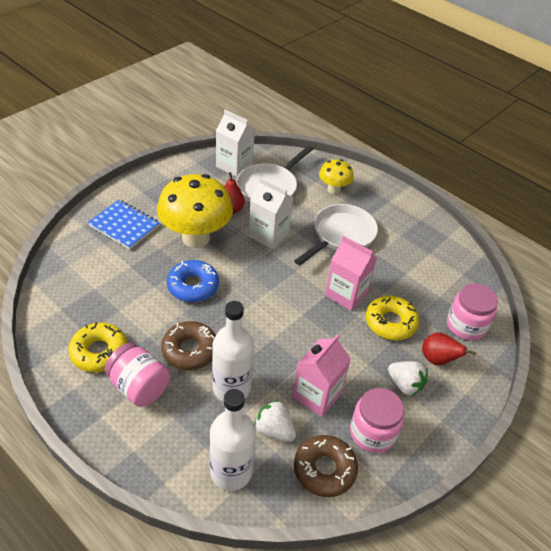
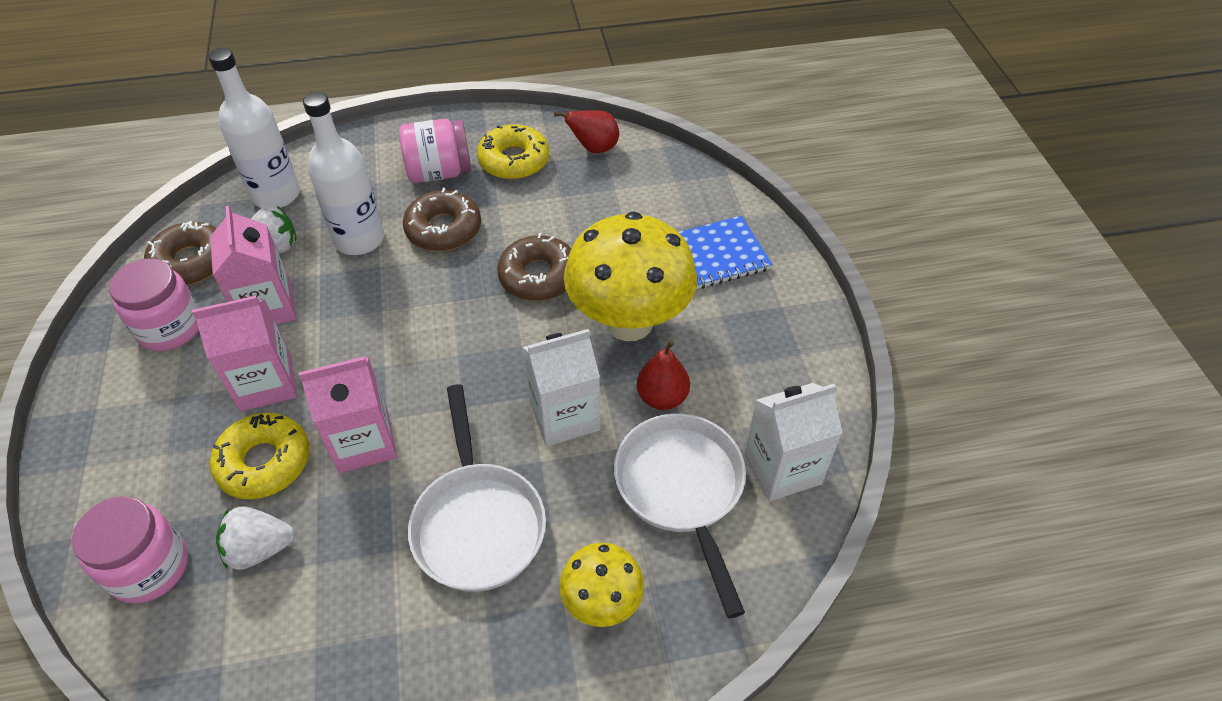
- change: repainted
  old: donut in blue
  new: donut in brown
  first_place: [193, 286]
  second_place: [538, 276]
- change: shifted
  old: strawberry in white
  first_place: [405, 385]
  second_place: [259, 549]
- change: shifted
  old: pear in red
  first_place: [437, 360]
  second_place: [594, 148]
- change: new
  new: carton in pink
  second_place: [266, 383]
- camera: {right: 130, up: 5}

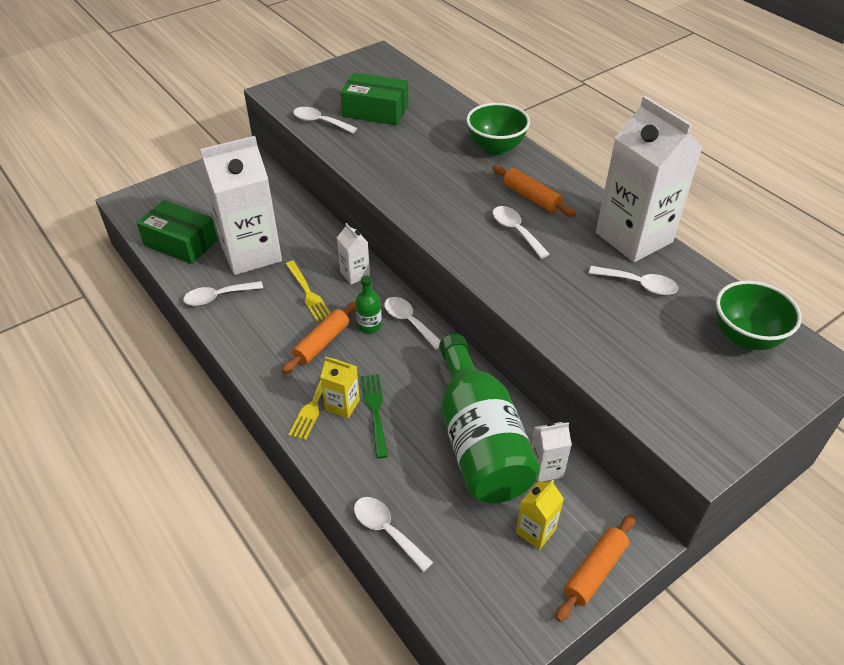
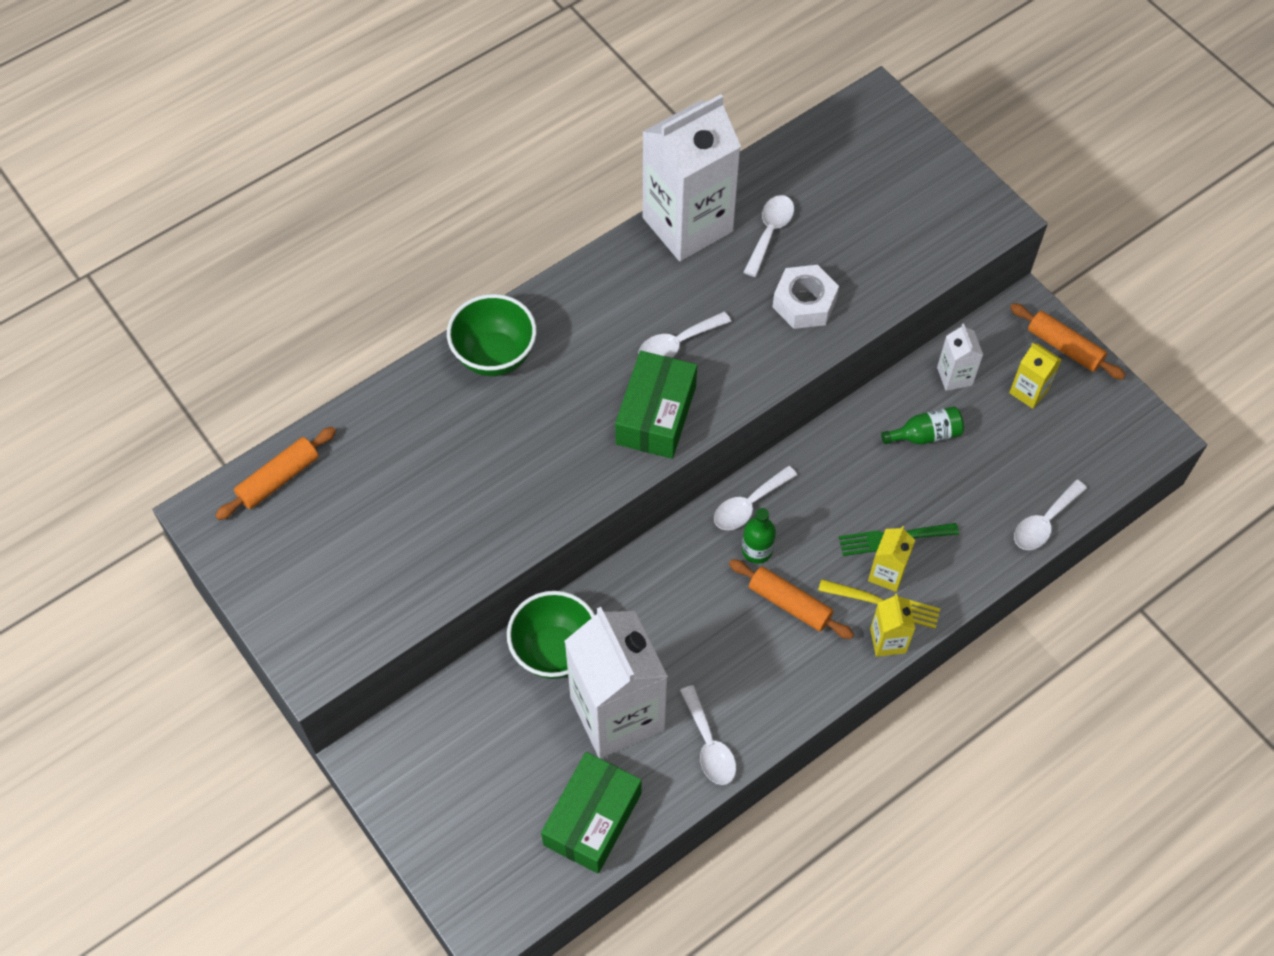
- change: gone
  old: fork in yellow
  first_place: [308, 293]
- change: gone
  old: spoon in white
  first_place: [320, 122]
- change: gone
  old: carton in white
  first_place: [355, 274]
- change: shifted
  old: box in green
  first_place: [375, 111]
  second_place: [656, 415]
- change: scaled
  old: bottle in green
  first_place: [479, 441]
  second_place: [925, 435]
  factor: 0.4
- change: shifted
  old: rolling pin in orange
  first_place: [531, 197]
  second_place: [278, 479]
- change: shifted
  old: bowl in green
  first_place: [745, 337]
  second_place: [555, 651]
- change: new
  new: nut in white
  second_place: [804, 303]
- change: new
  new: carton in yellow
  second_place: [888, 640]
- camera: {right: -90, up: 15}

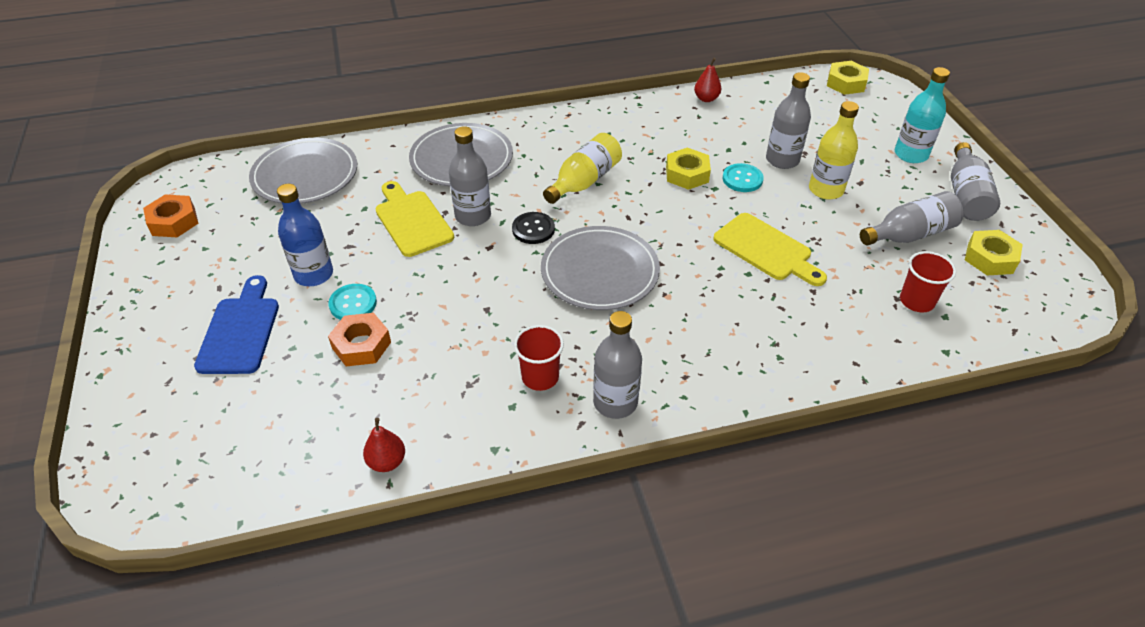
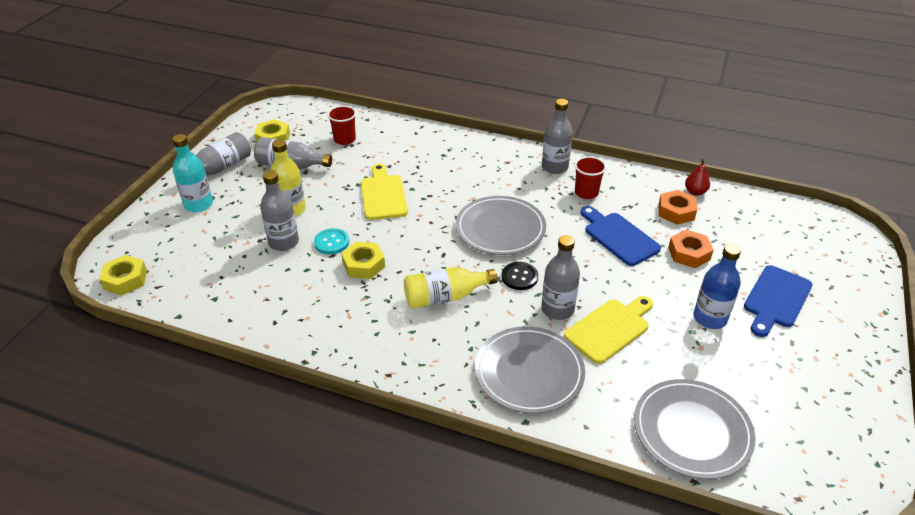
- change: shifted
  old: nut in orange
  first_place: [174, 222]
  second_place: [676, 212]
- change: gone
  old: button in turquoise
  first_place: [353, 304]
- change: rotated
  old: cutting board in yellow
  first_place: [412, 220]
  second_place: [610, 329]
  degrees: -135
- change: gone
  old: pear in red
  first_place: [706, 99]
- change: new
  new: cutting board in blue
  second_place: [619, 237]
- camera: {right: -145, up: -5}

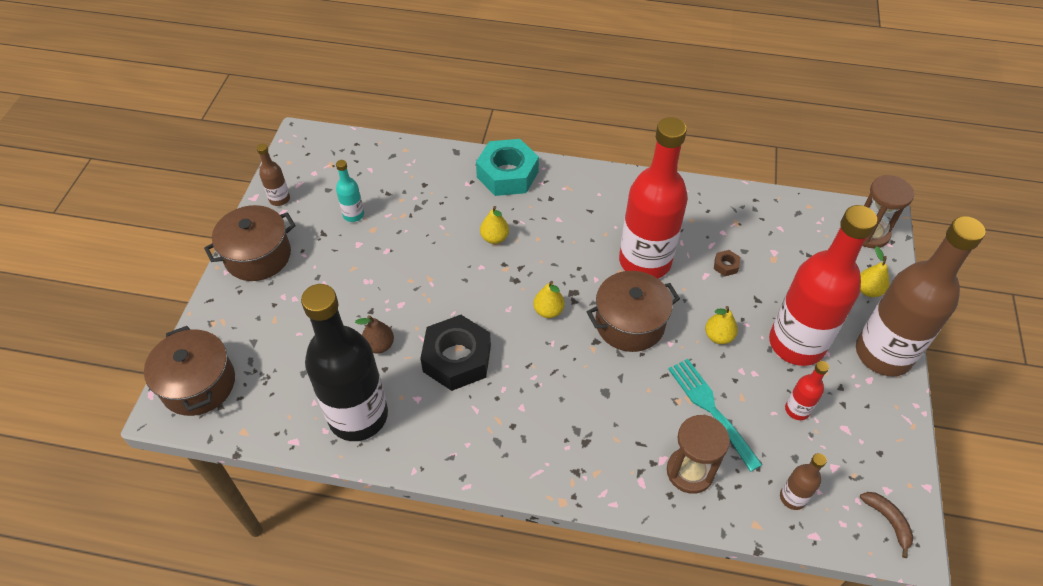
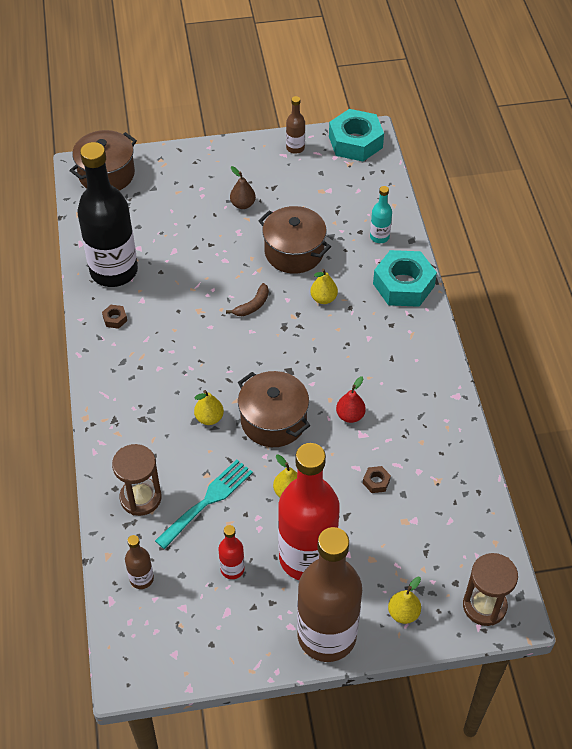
- change: shifted
  old: pot in brown
  first_place: [258, 256]
  second_place: [294, 252]
- change: shifted
  old: bottle in turquoise
  first_place: [353, 215]
  second_place: [379, 237]
- change: shifted
  old: pear in brown
  first_place: [379, 345]
  second_place: [243, 204]
- change: gone
  old: nut in black
  first_place: [457, 359]
- change: shifted
  old: pear in yellow
  first_place: [548, 311]
  second_place: [209, 418]
- change: swapped
  old: bottle in red
  new: pear in red
  first_place: [645, 261]
  second_place: [350, 415]
- change: shifted
  old: banana in brown
  first_place: [888, 521]
  second_place: [252, 305]
- change: new
  new: nut in brown
  second_place: [115, 319]
- change: new
  new: nut in turquoise
  second_place: [355, 142]
- camera: {right: 70, up: 0}

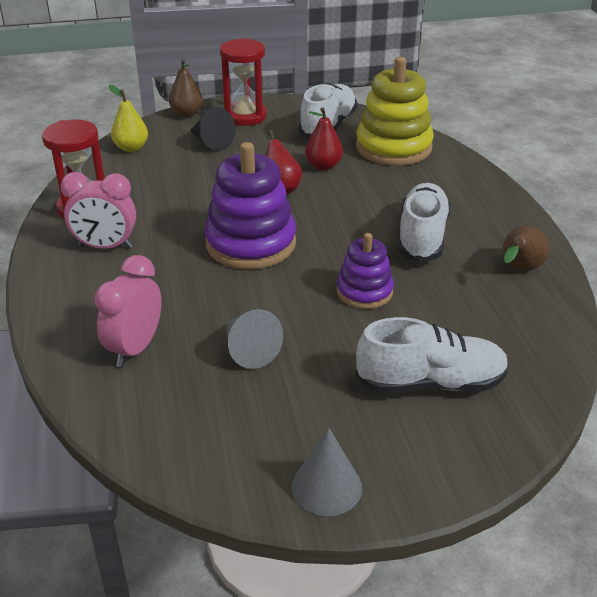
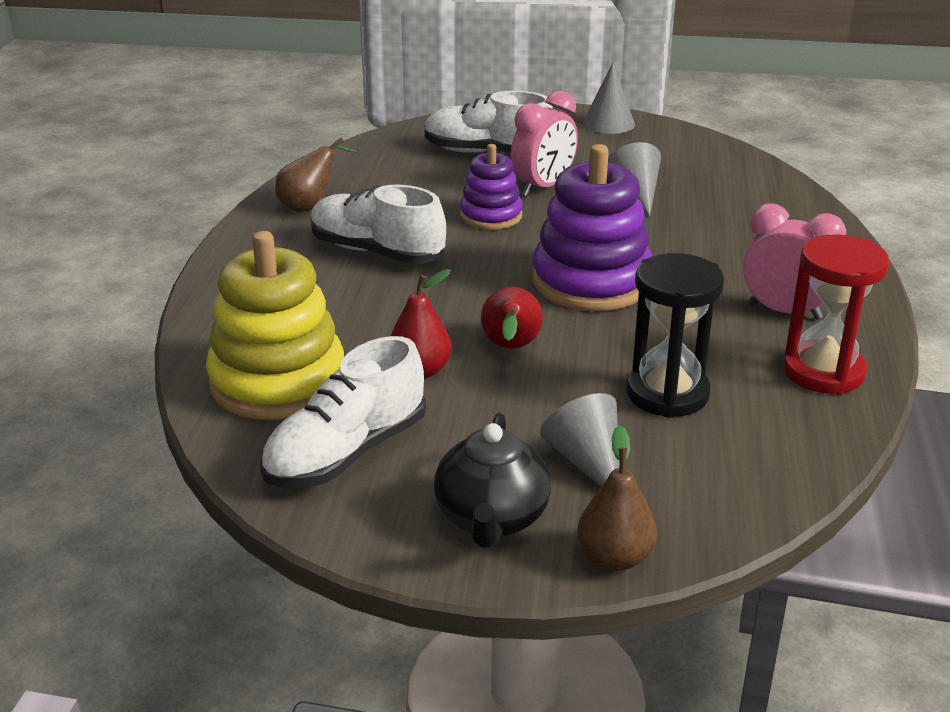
- change: shifted
  old: clock in pink
  first_place: [135, 348]
  second_place: [543, 187]
- change: gone
  old: pear in yellow
  first_place: [131, 148]
- change: repainted
  old: cone in black
  new: cone in grey
  first_place: [211, 142]
  second_place: [587, 462]
- change: swapped
  old: hourglass in red
  new: teapot in black
  first_place: [245, 116]
  second_place: [491, 519]
- change: rotated
  old: shoe in white
  first_place: [422, 237]
  second_place: [377, 252]
  degrees: 90
- change: new
  new: hourglass in black
  second_place: [667, 393]
- camera: {right: -160, up: -5}

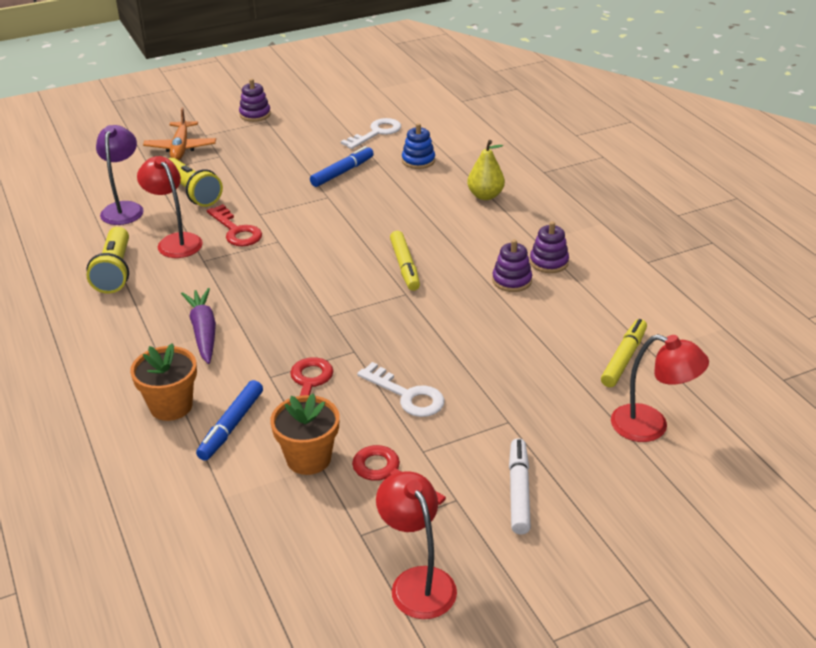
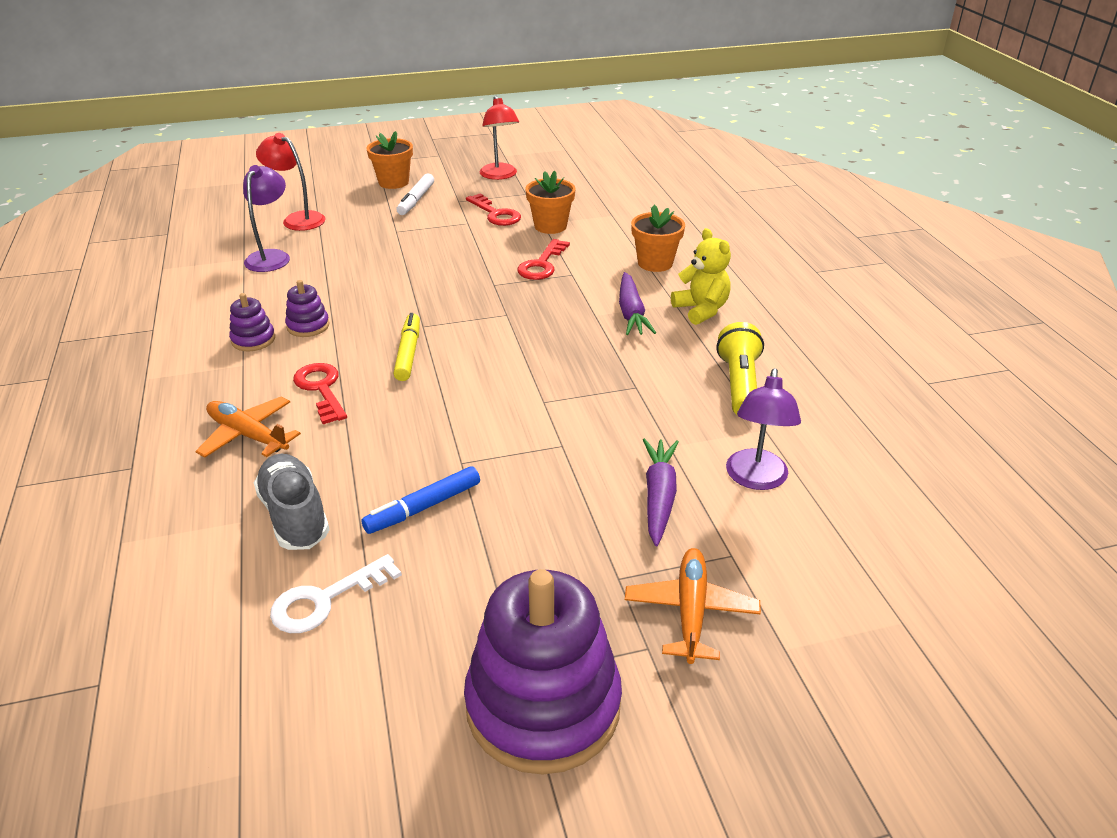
- change: gone
  old: lamp in red
  first_place: [175, 241]
- change: swapped
  old: flashlight in yellow
  new: carrot in purple
  first_place: [192, 192]
  second_place: [658, 497]
- change: gone
  old: marker in blue
  first_place: [231, 426]
- change: shifted
  old: key in red
  first_place: [236, 231]
  second_place: [321, 389]
- change: scaled
  old: stacking toy in purple
  first_place: [255, 114]
  second_place: [543, 705]
  factor: 2.28
- change: gone
  old: key in white
  first_place: [407, 395]
- change: swapped
  old: stacking toy in blue
  new: shoe in grey
  first_place: [418, 161]
  second_place: [295, 516]
- change: swapped
  old: pear in yellow
  new: plane in orange
  first_place: [485, 196]
  second_place: [248, 435]
- change: swapped
  old: marker in yellow
  new: lamp in purple
  first_place: [623, 358]
  second_place: [271, 256]
- change: new
  new: flower pot in orange
  second_place: [393, 182]
- change: new
  new: teddy bear in yellow
  second_place: [701, 310]
- camera: {right: -170, up: 0}

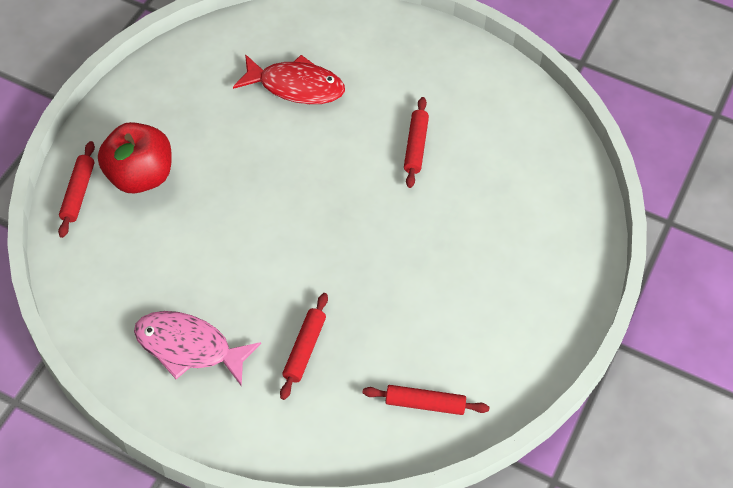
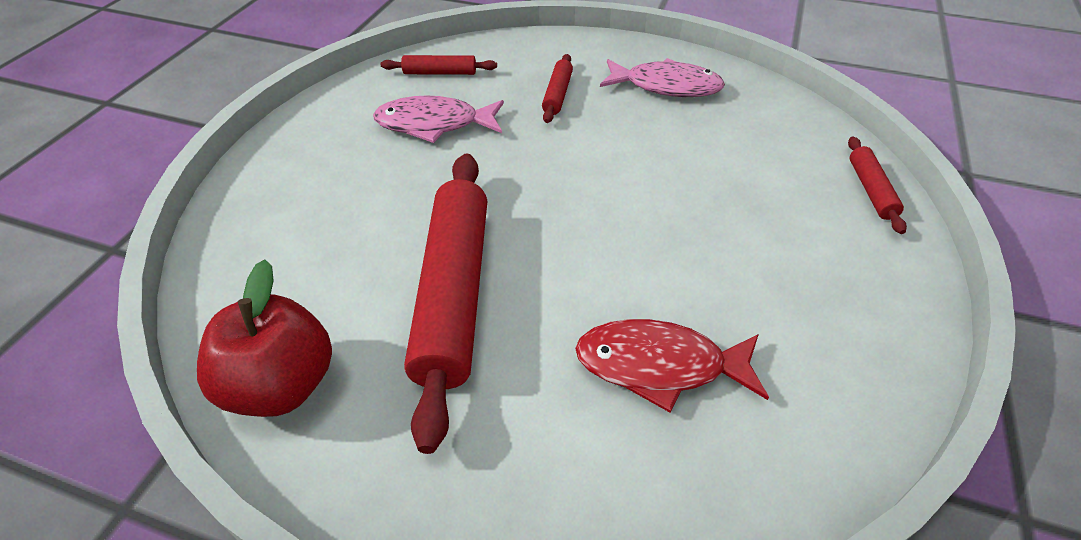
- change: shifted
  old: apple in red
  first_place: [140, 176]
  second_place: [281, 385]
- change: scaled
  old: rolling pin in red
  first_place: [415, 146]
  second_place: [454, 293]
  factor: 2.19
- change: new
  new: fish in pink
  second_place: [434, 124]
- camera: {right: 175, up: -10}

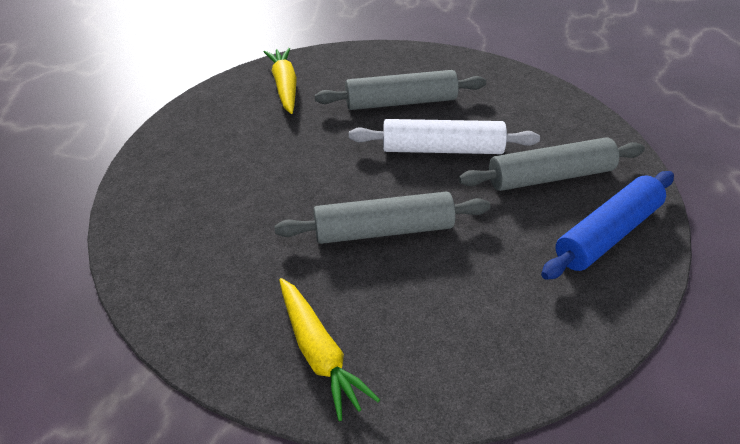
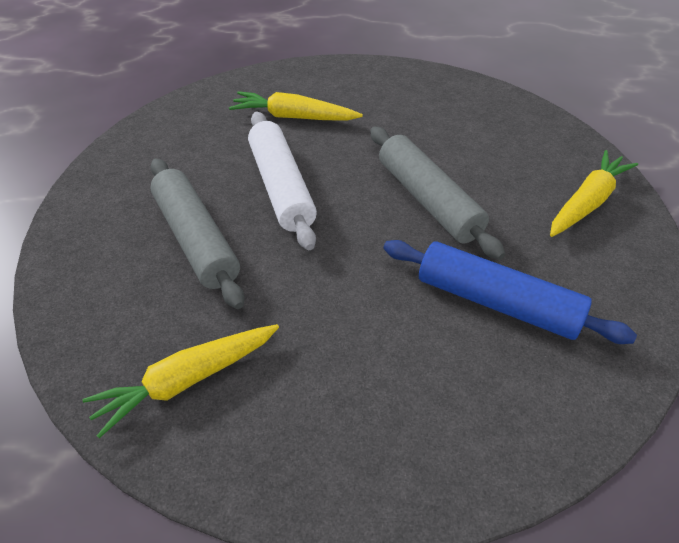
- change: swapped
  old: rolling pin in grey
  new: carrot in yellow
  first_place: [550, 176]
  second_place: [293, 117]
- change: shifted
  old: rolling pin in blue
  first_place: [607, 234]
  second_place: [496, 302]
- camera: {right: -110, up: 5}

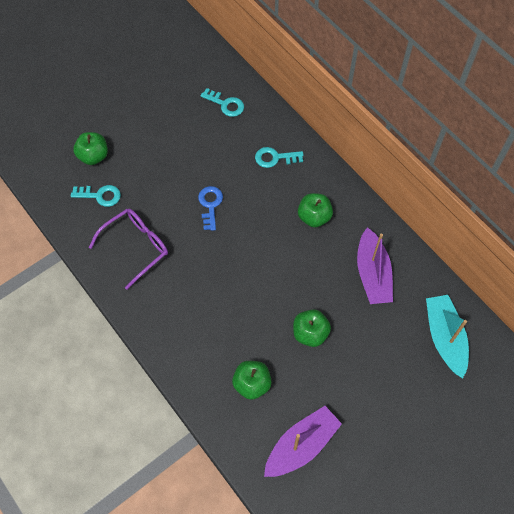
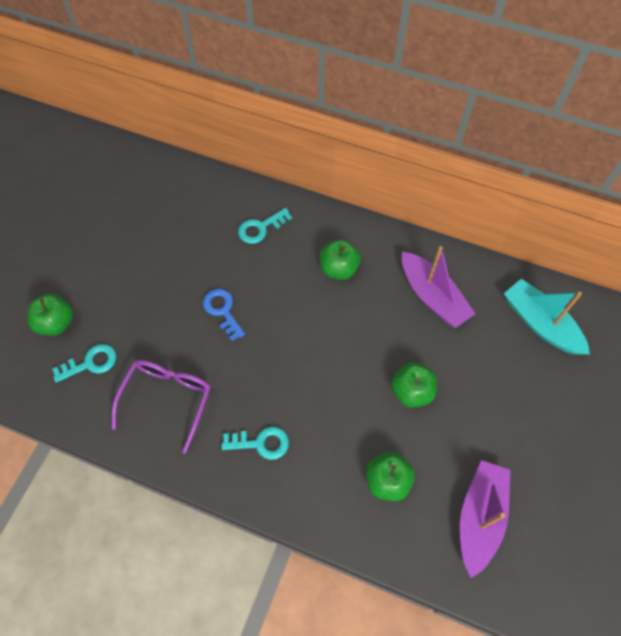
- change: shifted
  old: key in turquoise
  first_place: [226, 104]
  second_place: [261, 443]
- camera: {right: -30, up: 0}

